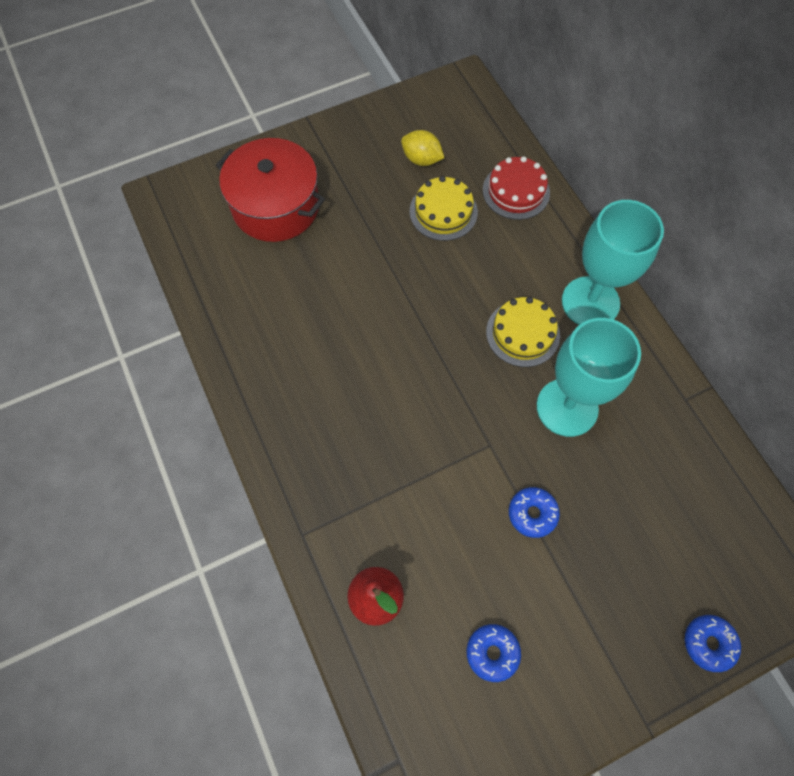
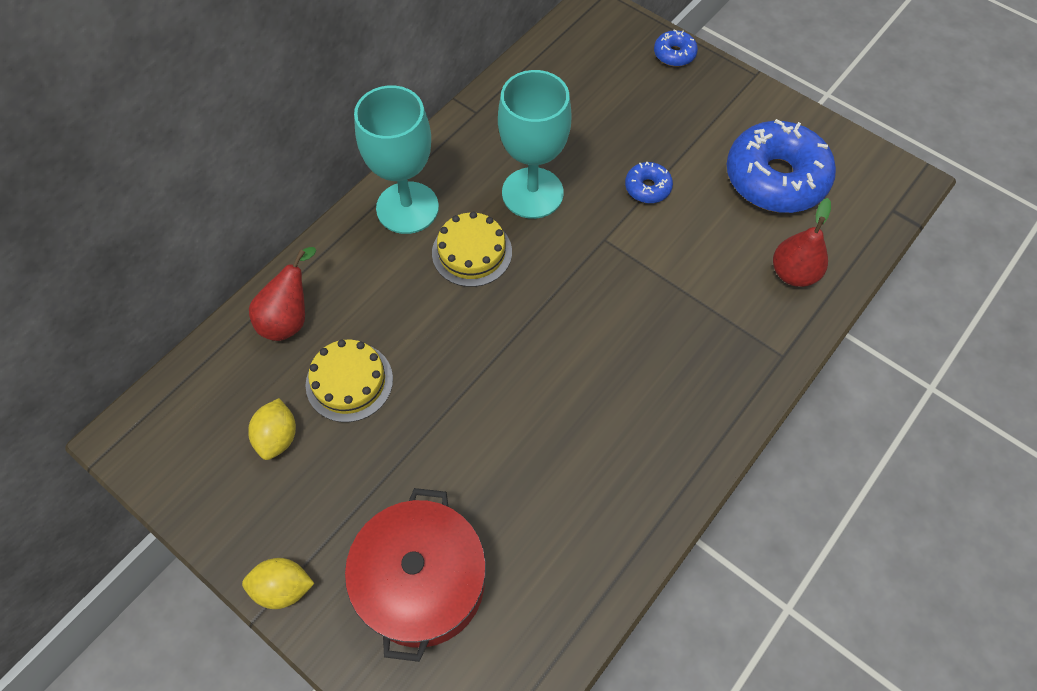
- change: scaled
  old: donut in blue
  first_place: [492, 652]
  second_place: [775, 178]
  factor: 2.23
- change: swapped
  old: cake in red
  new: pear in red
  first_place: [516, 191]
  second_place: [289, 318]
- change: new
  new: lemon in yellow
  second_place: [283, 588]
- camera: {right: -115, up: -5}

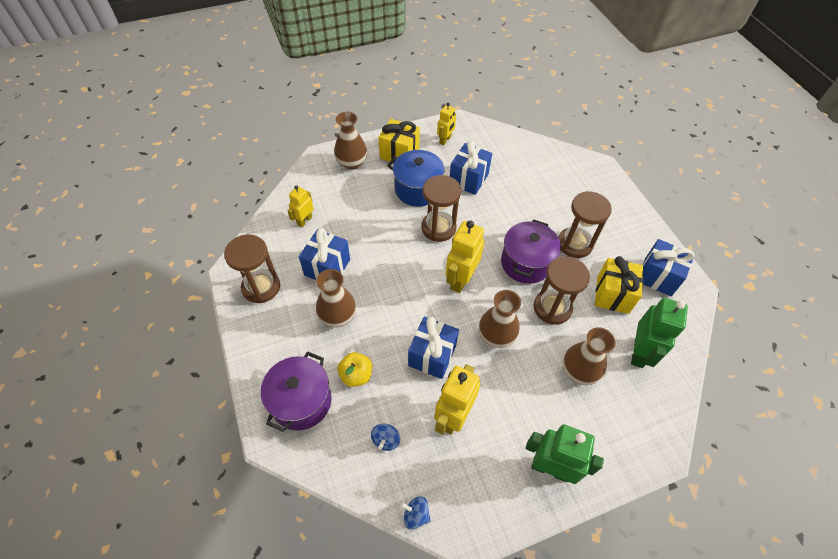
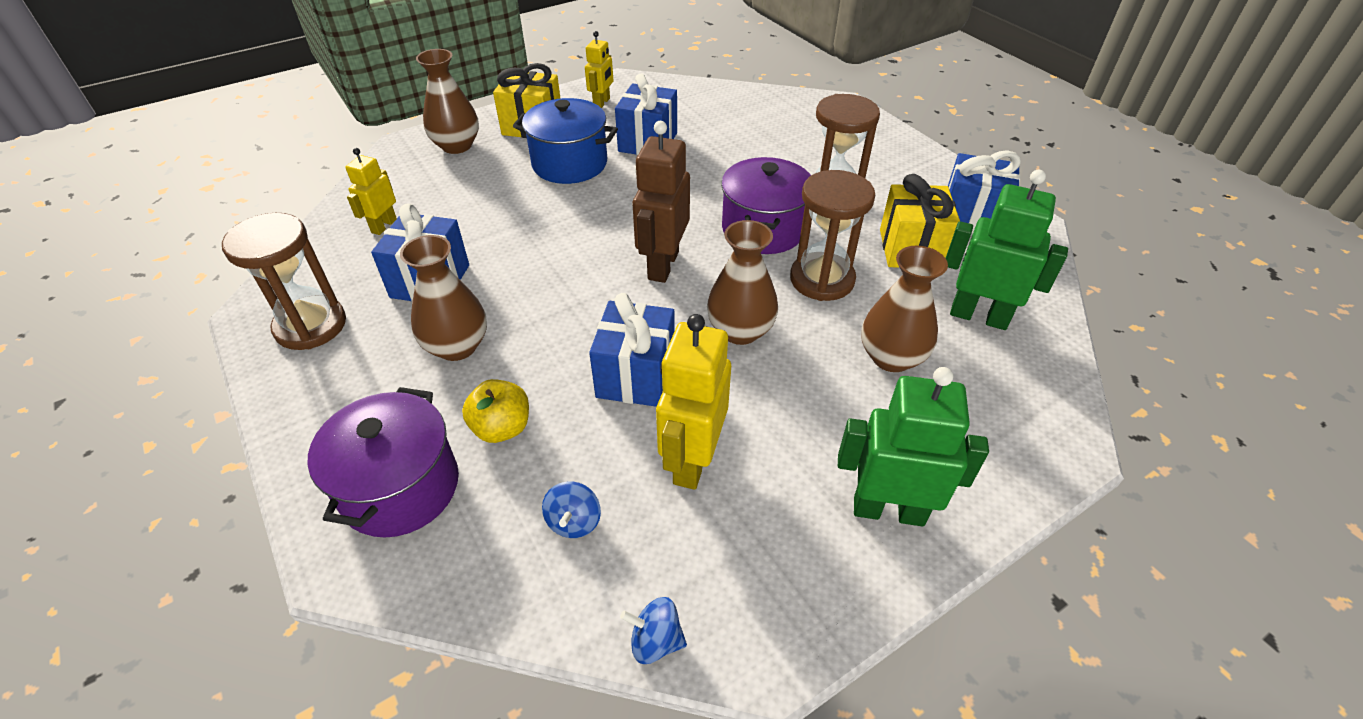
- change: gone
  old: hourglass in brown
  first_place: [438, 228]
- change: repainted
  old: robot in yellow
  new: robot in brown
  first_place: [460, 280]
  second_place: [662, 265]
- change: rotated
  old: robot in green
  first_place: [639, 352]
  second_place: [979, 316]
  degrees: -75
- camera: {right: -10, up: -10}

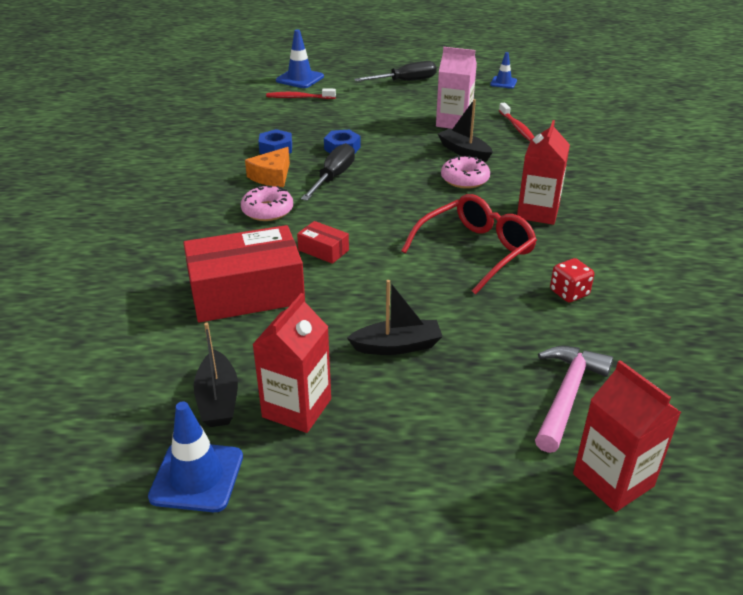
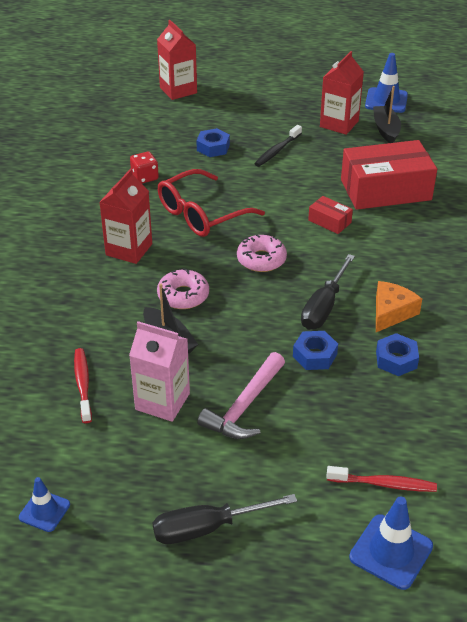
- change: shifted
  old: donut in pink
  first_place: [267, 211]
  second_place: [261, 259]
- change: swapped
  old: boat in black
  new: toothbrush in black
  first_place: [397, 346]
  second_place: [277, 151]
- change: shifted
  old: hammer in pink
  first_place: [566, 395]
  second_place: [244, 406]
- change: new
  new: nut in blue
  second_place: [213, 147]
- camera: {right: -175, up: 5}

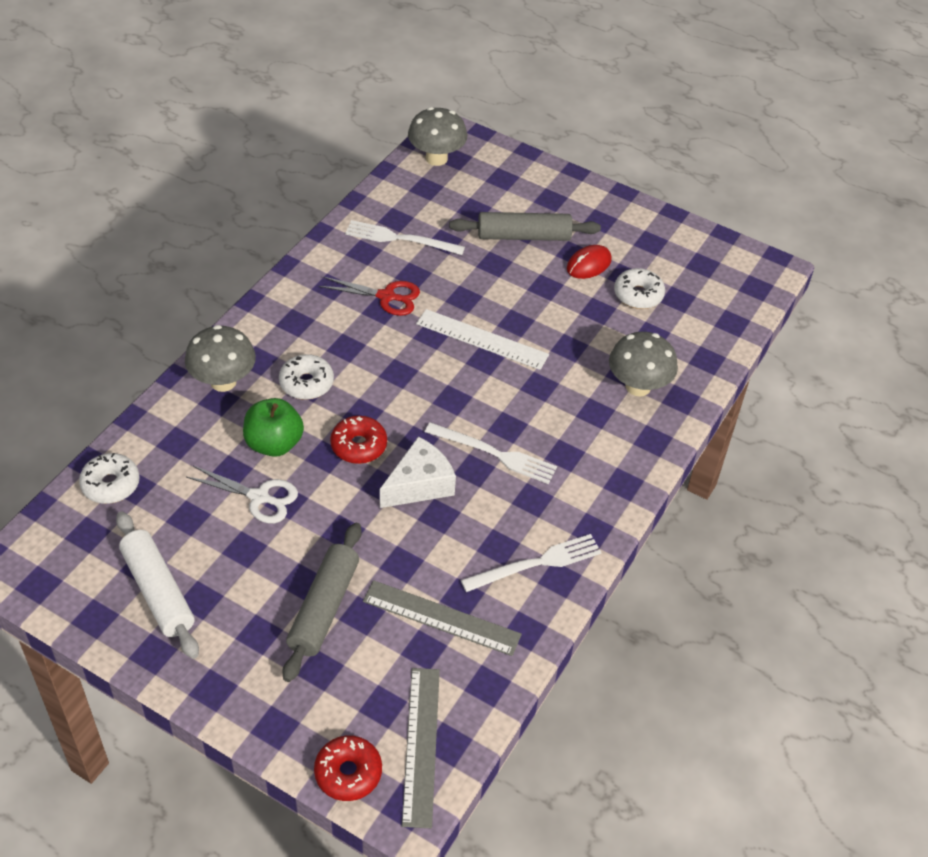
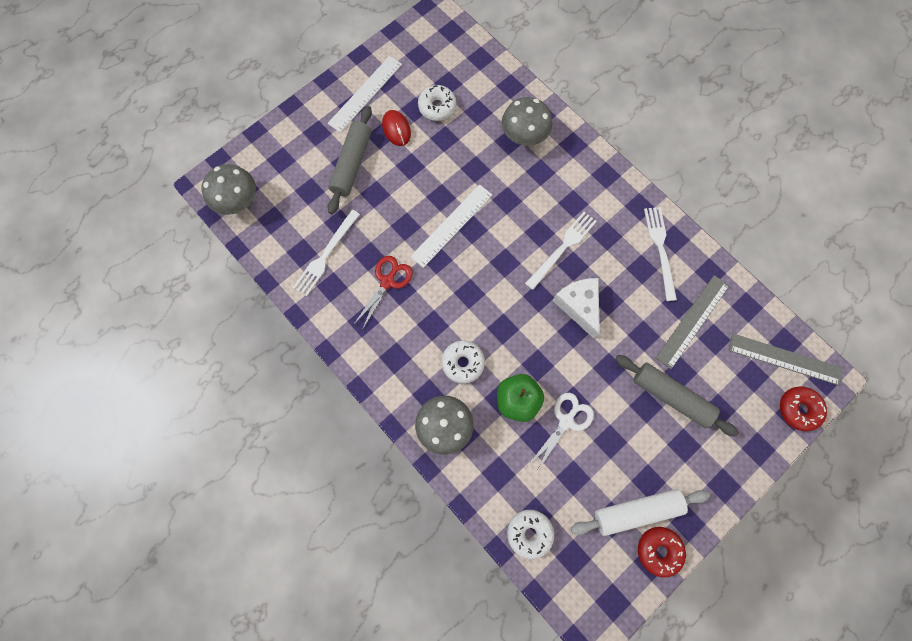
- change: shifted
  old: donut in red
  first_place: [359, 446]
  second_place: [659, 550]
- change: new
  new: ruler in white
  second_place: [365, 93]
- camera: {right: -70, up: 25}

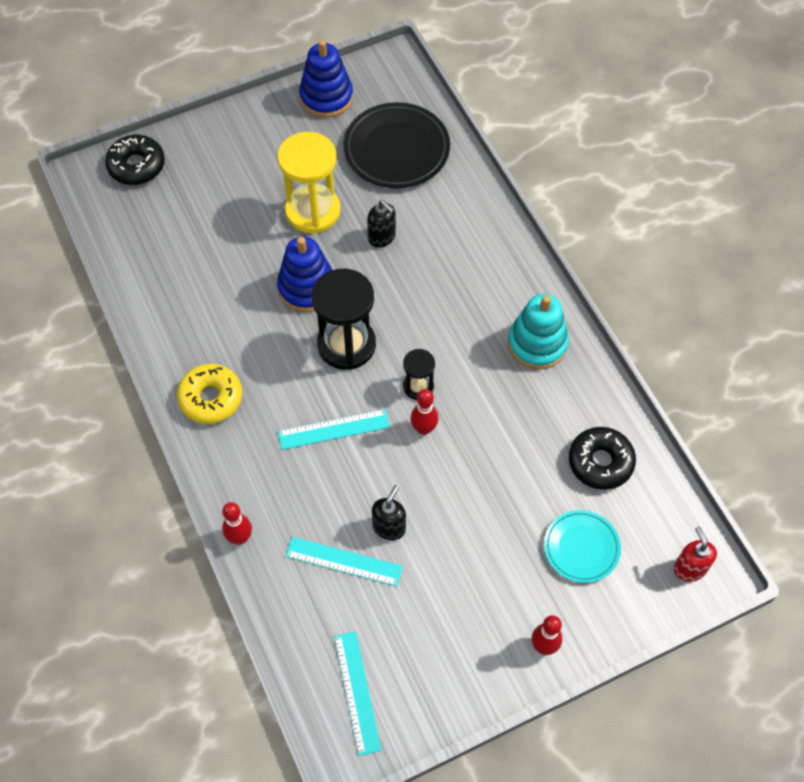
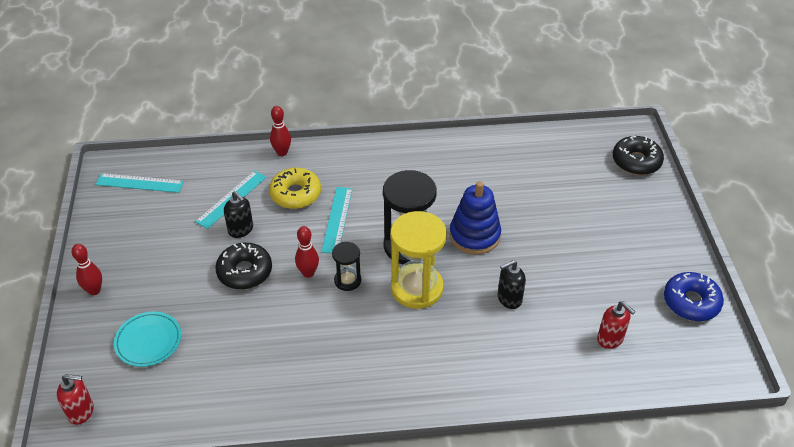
- change: shifted
  old: donut in yellow
  first_place: [211, 398]
  second_place: [295, 194]
- change: shifted
  old: hourglass in yellow
  first_place: [313, 211]
  second_place: [417, 288]
- change: swapped
  old: stacking toy in blue
  new: donut in blue
  first_place: [326, 97]
  second_place: [691, 302]
- change: swapped
  old: plate in black
  new: soap dispenser in red
  first_place: [396, 150]
  second_place: [610, 339]
- change: gone
  old: stacking toy in turquoise
  first_place: [537, 344]
- change: shifted
  old: donut in black
  first_place: [600, 462]
  second_place: [245, 271]
- camera: {right: 110, up: -15}

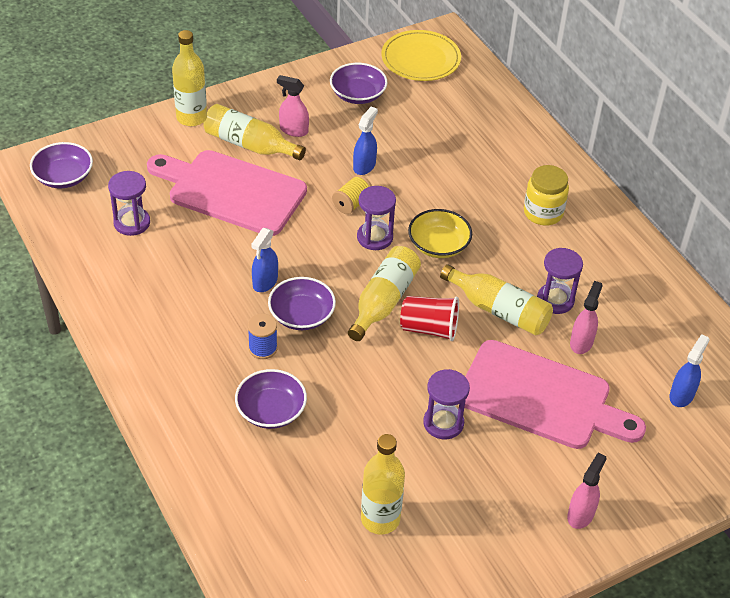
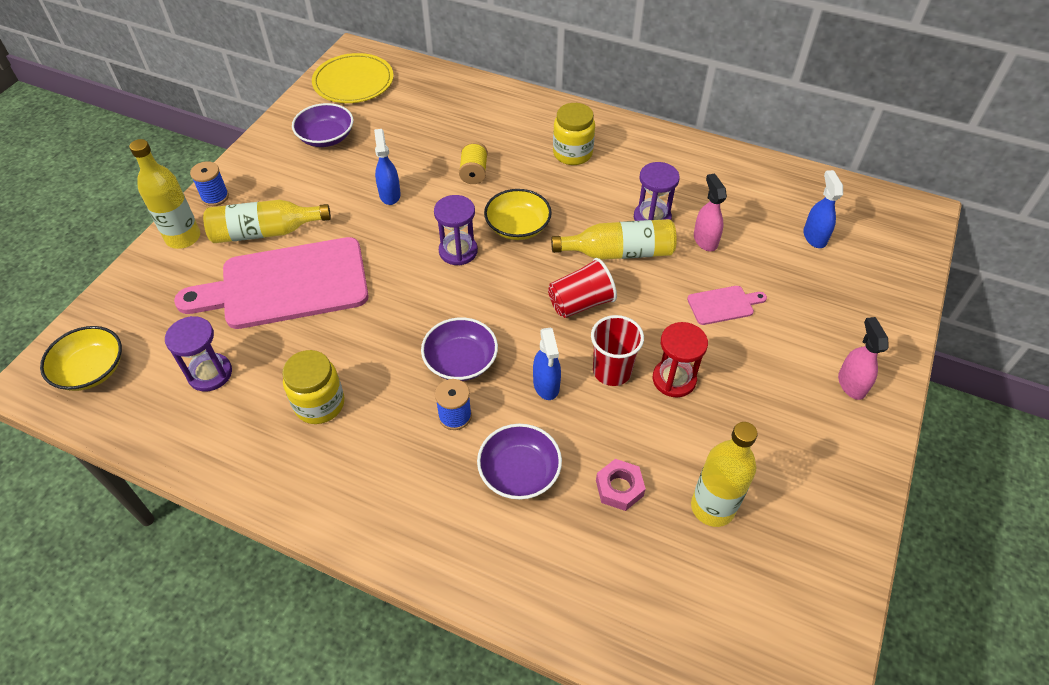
- change: repainted
  old: bowl in purple
  new: bowl in yellow
  first_place: [63, 177]
  second_place: [91, 370]
- change: shifted
  old: spray bottle in blue
  first_place: [265, 282]
  second_place: [546, 385]
- change: gone
  old: spray bottle in pink
  first_place: [293, 130]
- change: shifted
  old: spool in yellow
  first_place: [352, 203]
  second_place: [474, 173]
- change: gone
  old: bottle in yellow
  first_place: [383, 301]
- change: repainted
  old: hourglass in purple
  new: hourglass in red
  first_place: [443, 423]
  second_place: [674, 379]
- change: scaled
  old: cutting board in pink
  first_place: [541, 397]
  second_place: [723, 305]
  factor: 0.42
- change: new
  new: spool in blue
  second_place: [215, 197]
- change: new
  new: jar in yellow
  second_place: [319, 404]
- change: new
  new: cup in red
  second_place: [612, 371]
- change: new
  new: nut in pink
  second_place: [619, 488]
- camera: {right: -35, up: 5}

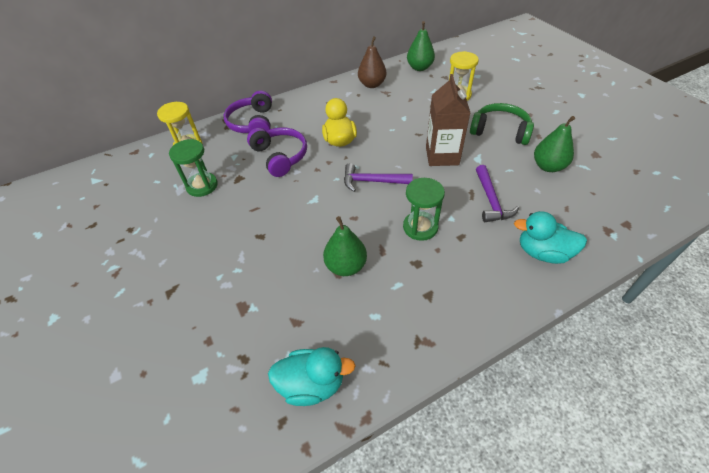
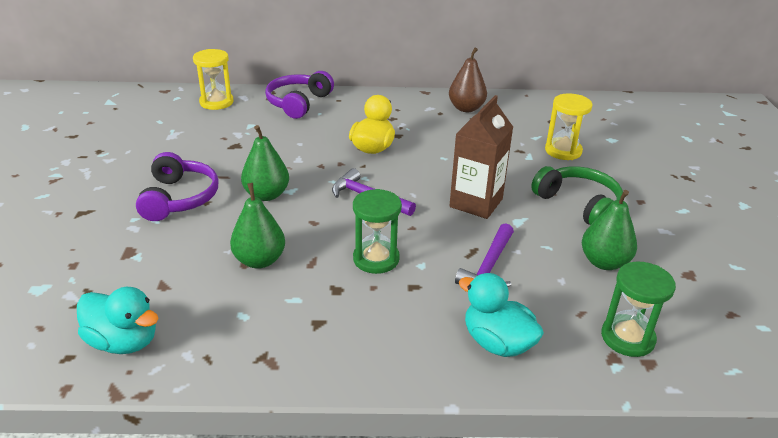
- change: shifted
  old: hourglass in green
  first_place: [202, 186]
  second_place: [627, 338]
- change: shifted
  old: headphones in purple
  first_place: [280, 156]
  second_place: [179, 198]
- change: shifted
  old: pear in green
  first_place: [419, 68]
  second_place: [266, 195]
- camera: {right: 25, up: -15}

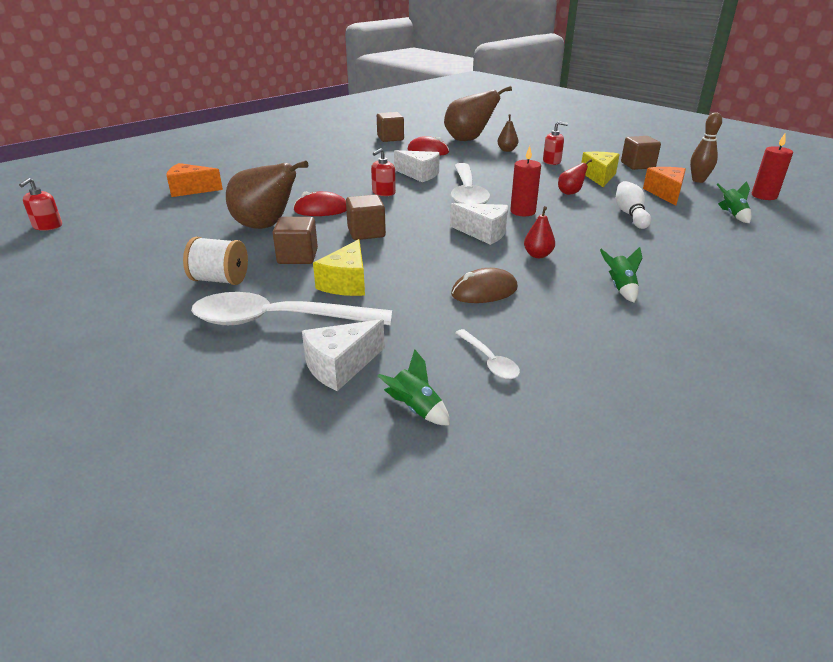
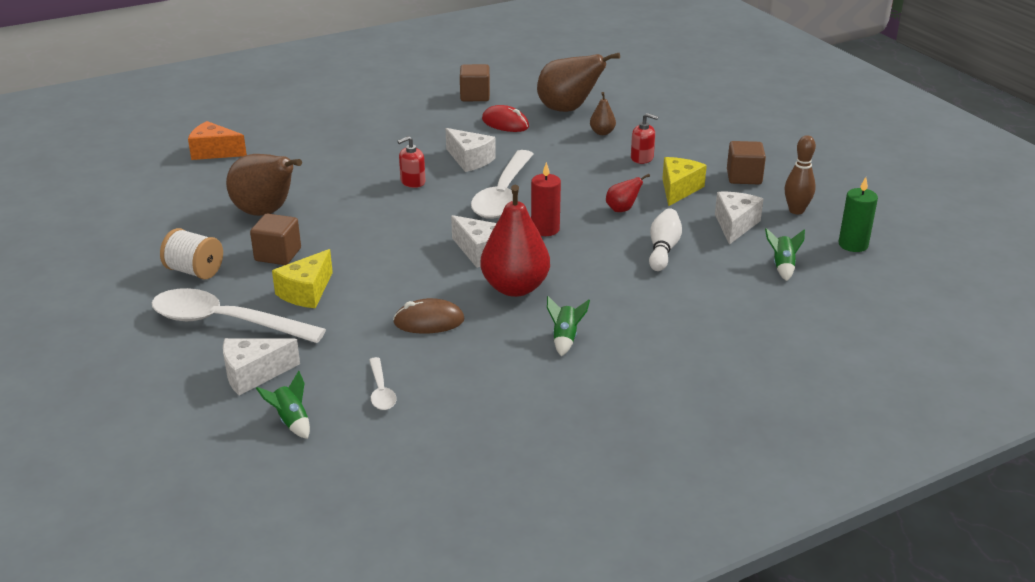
- change: gone
  old: soap dispenser in red
  first_place: [47, 226]
- change: gone
  old: mouse in red
  first_place: [321, 210]
- change: gone
  old: cube in brown
  first_place: [366, 232]
- change: scaled
  old: pear in red
  first_place: [538, 255]
  second_place: [515, 288]
  factor: 2.12
- change: repainted
  old: cheese in orange
  new: cheese in white
  first_place: [665, 193]
  second_place: [735, 225]
- change: repainted
  old: candle in red
  new: candle in green
  first_place: [764, 196]
  second_place: [853, 245]
- camera: {right: 15, up: 0}

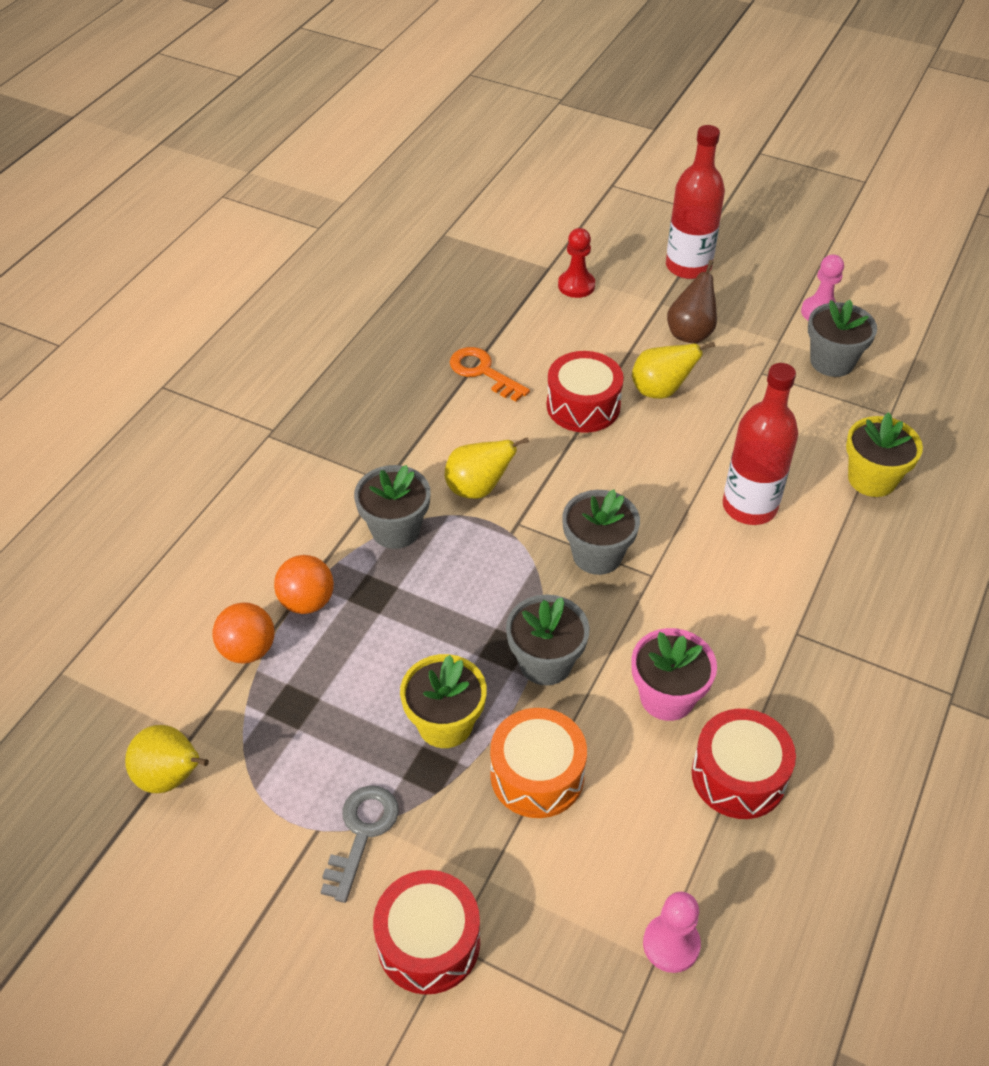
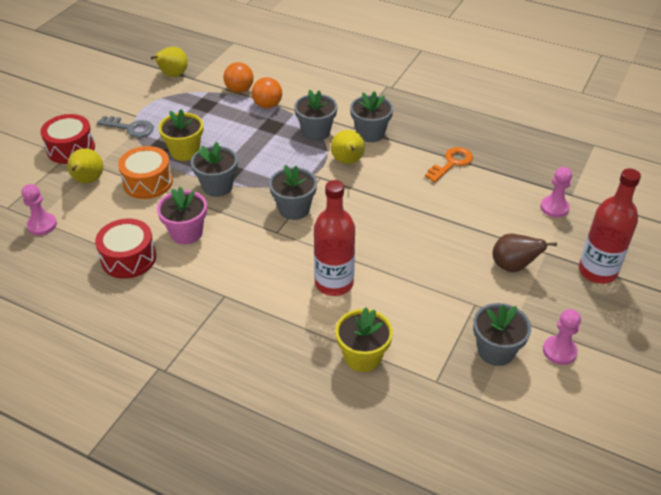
- change: gone
  old: drum in red
  first_place: [583, 406]
- change: repainted
  old: pawn in red
  new: pawn in pink
  first_place: [576, 285]
  second_place: [554, 208]
- change: shifted
  old: pear in yellow
  first_place: [660, 391]
  second_place: [88, 181]
- change: new
  new: flower pot in grey
  second_place: [370, 133]
- camera: {right: 90, up: -5}

